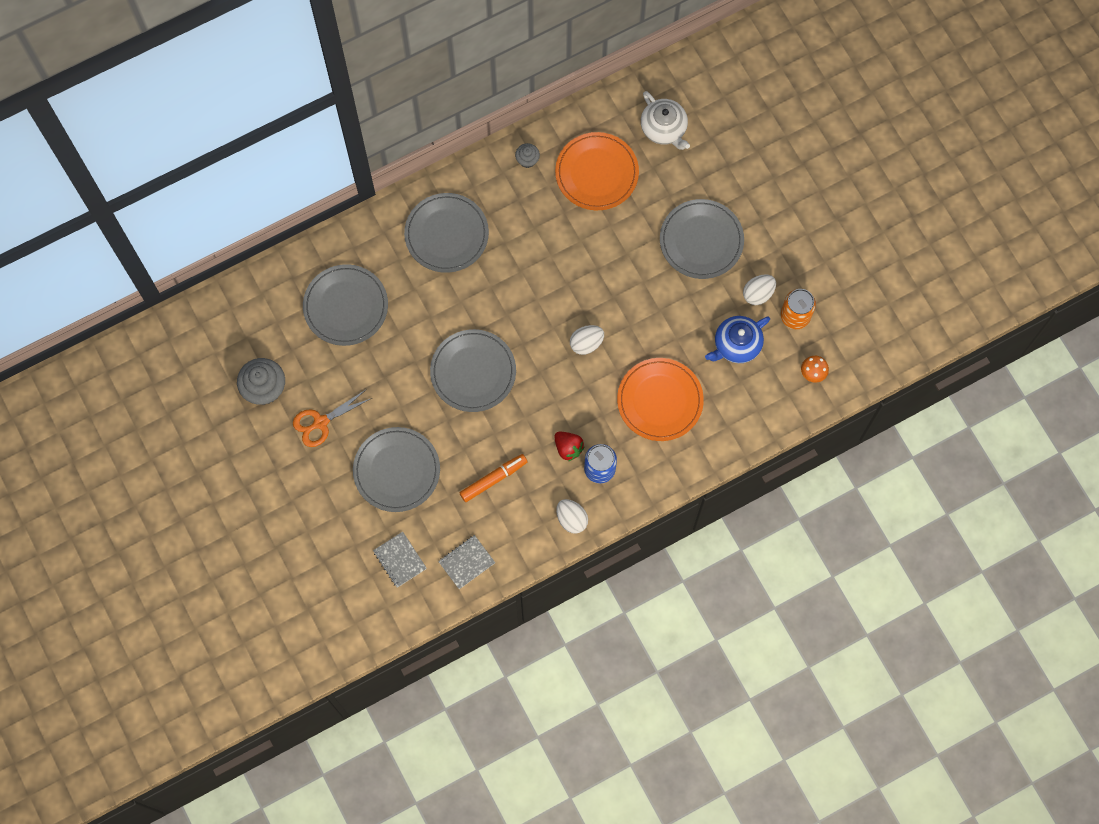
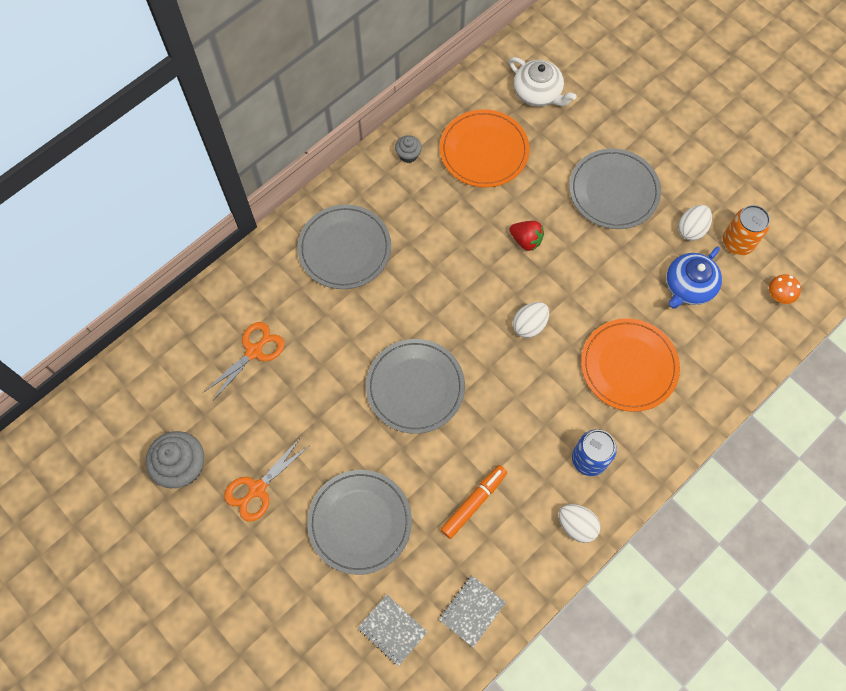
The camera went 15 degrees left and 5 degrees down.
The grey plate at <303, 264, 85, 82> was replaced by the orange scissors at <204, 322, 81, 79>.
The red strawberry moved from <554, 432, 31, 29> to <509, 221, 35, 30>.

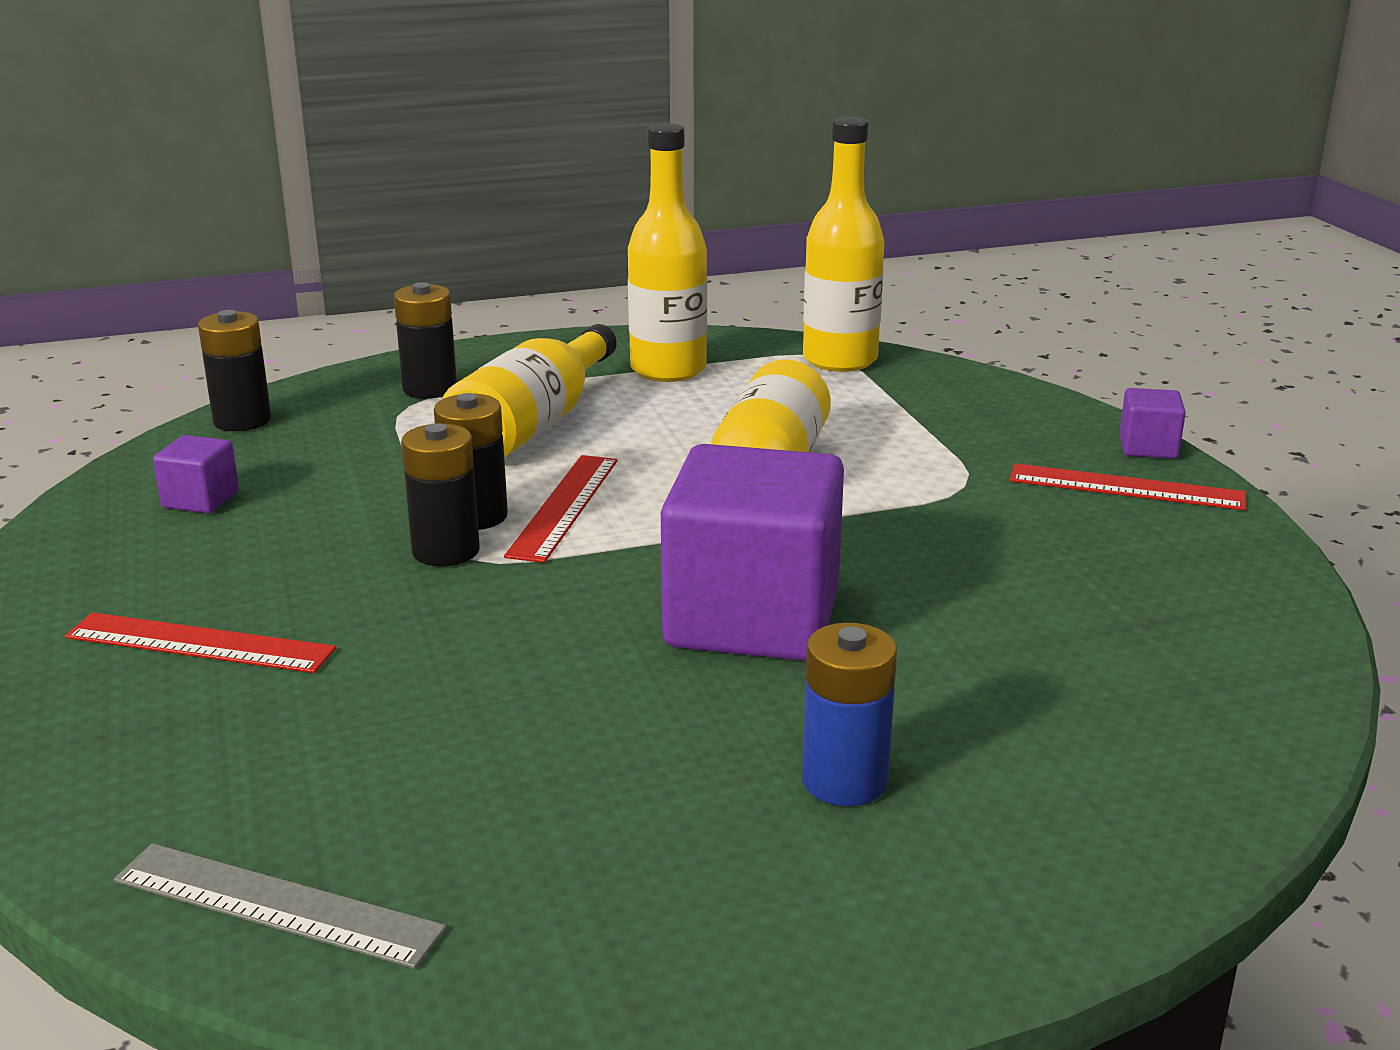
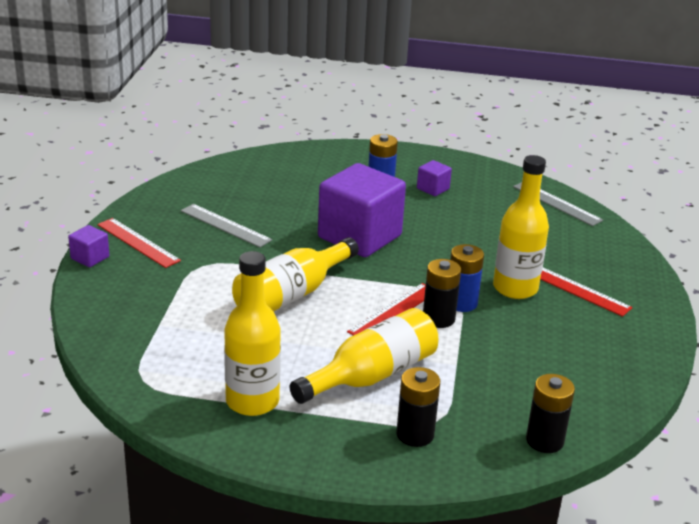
The camera went 155 degrees left and 5 degrees up.
The yellow bottle moved from <803, 117, 81, 255> to <493, 155, 56, 144>.
The black battery at <401, 423, 79, 143> became the blue battery at <450, 244, 34, 68>.
The purple cube moved from <153, 435, 86, 79> to <417, 160, 35, 36>.
The grey ruler at <181, 204, 91, 44> appeared.

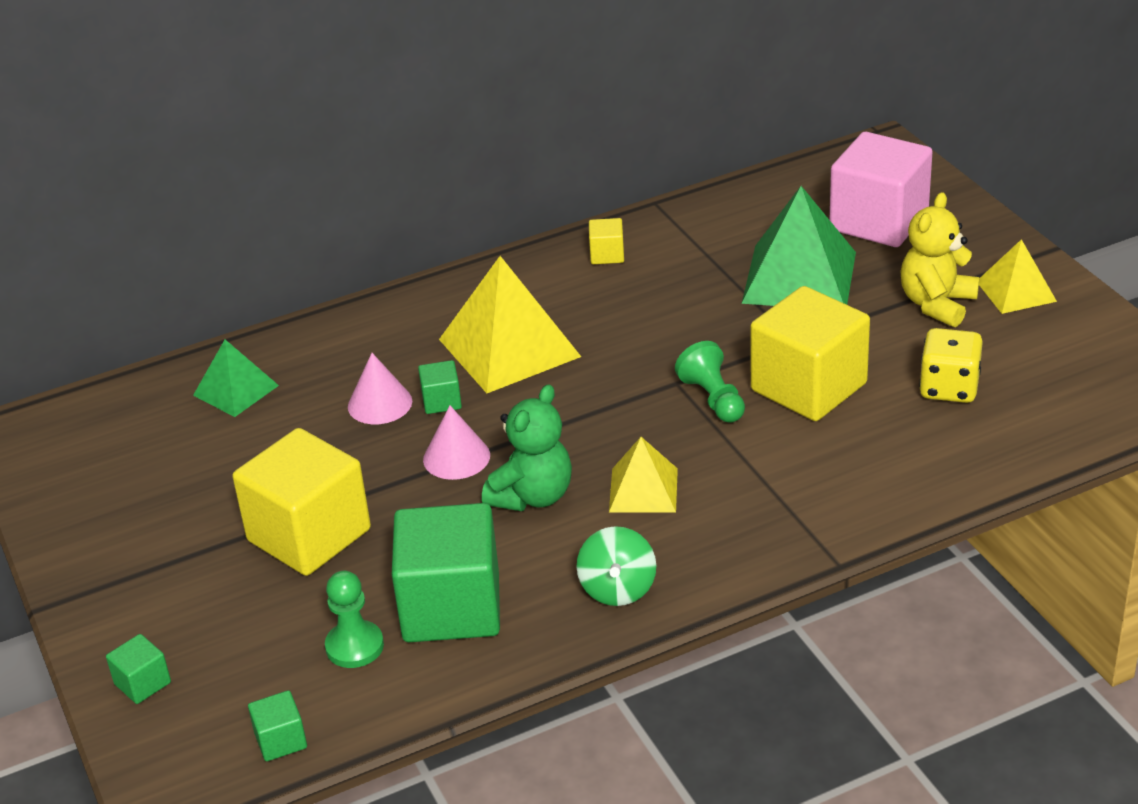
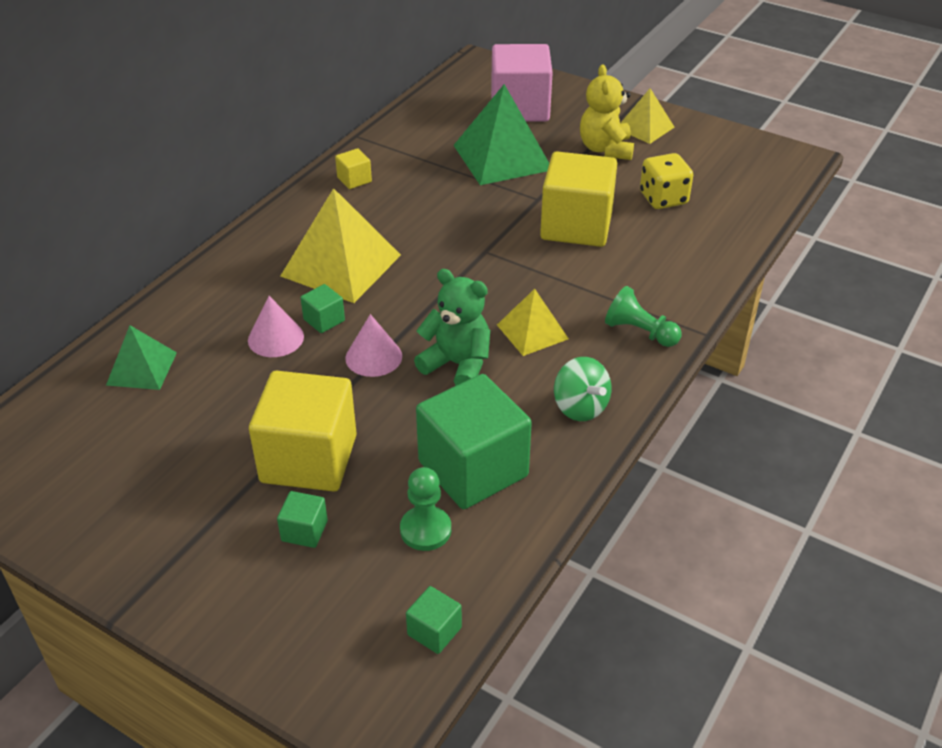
The camera went 35 degrees left and 5 degrees up.
The green pawn moved from <675, 341, 70, 82> to <605, 286, 76, 61>.
The green teddy bear at <482, 384, 90, 127> turned 60 degrees counterclockwise.
The green cube moved from <106, 634, 65, 70> to <277, 491, 51, 57>.

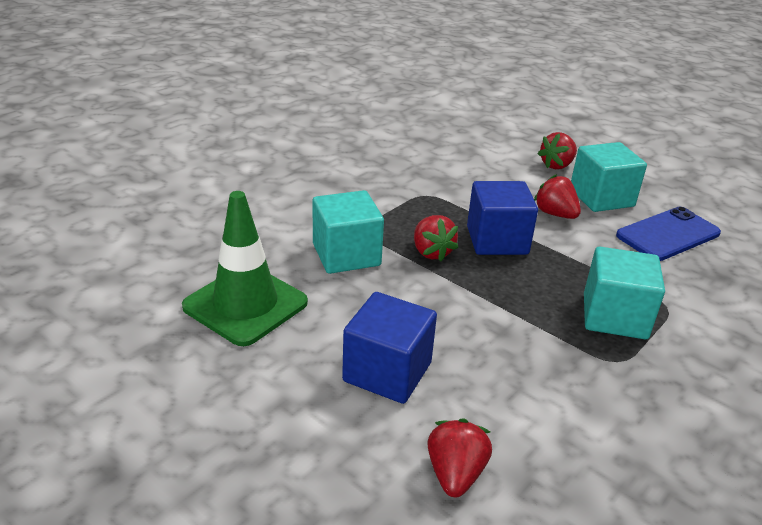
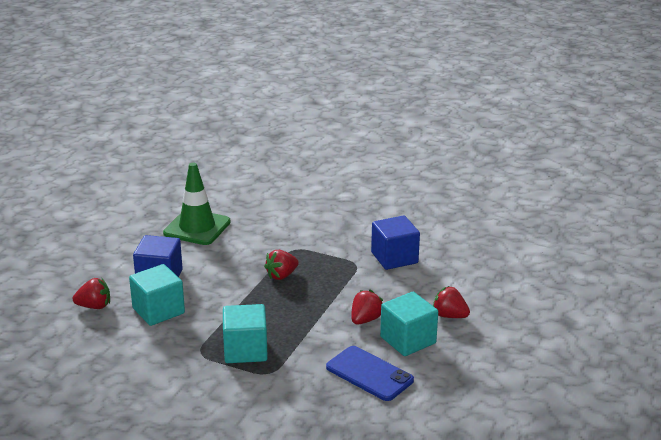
The camera went 75 degrees right and 5 degrees down.
The blue cube moved from <467, 181, 71, 74> to <371, 216, 49, 54>.
The turquoise cube moved from <312, 190, 72, 84> to <129, 264, 56, 62>.

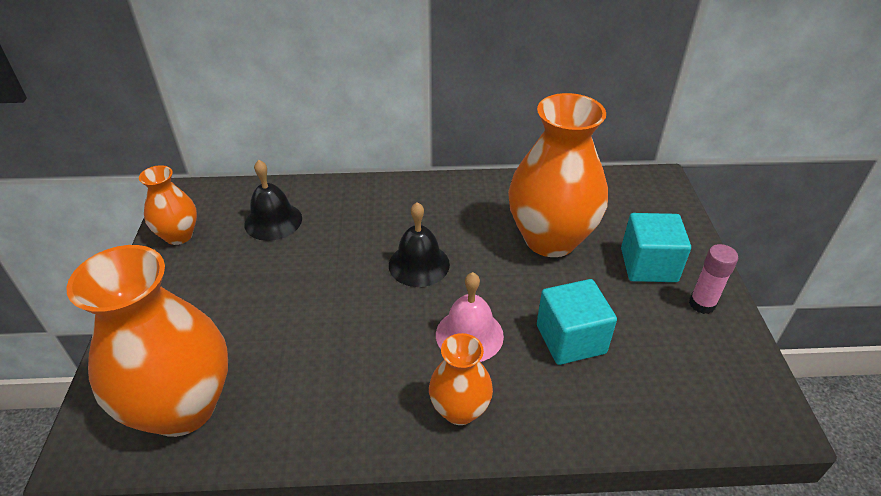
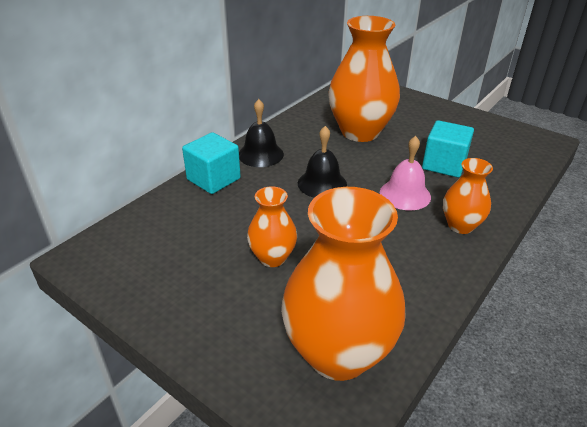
The camera went 50 degrees left and 5 degrees down.
The black bell moved from <244, 160, 58, 81> to <239, 99, 45, 68>.
The orange vase moved from <139, 165, 58, 80> to <247, 186, 50, 81>.
The turquoise cube moved from <621, 213, 70, 69> to <182, 132, 59, 62>.
The pink glue stick at <689, 244, 49, 70> disappeared.

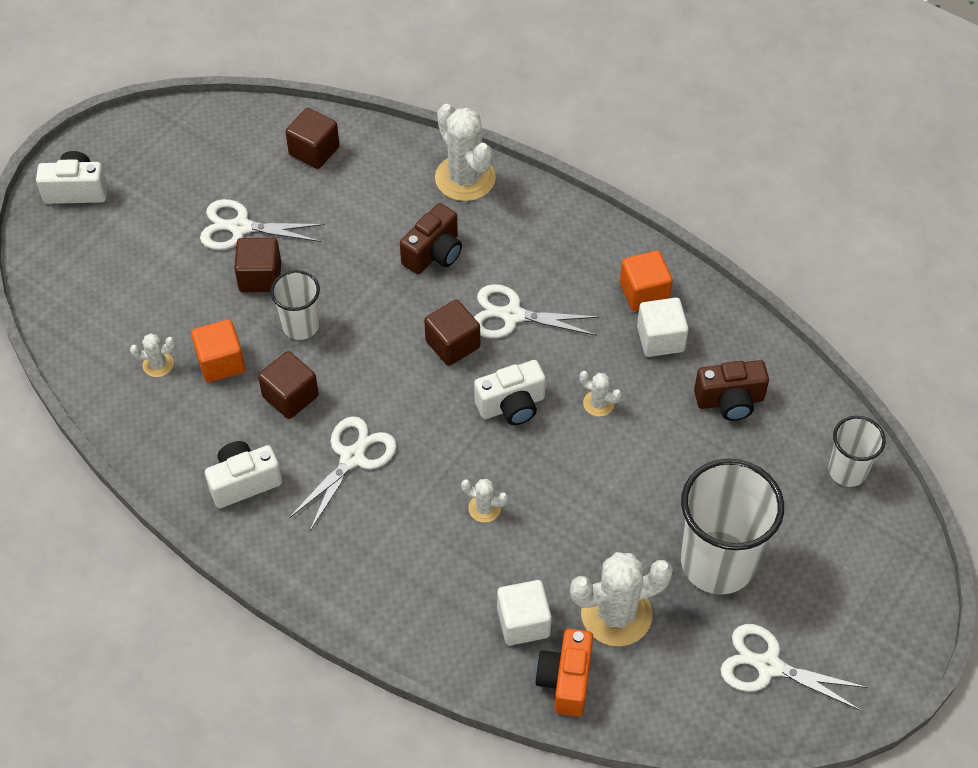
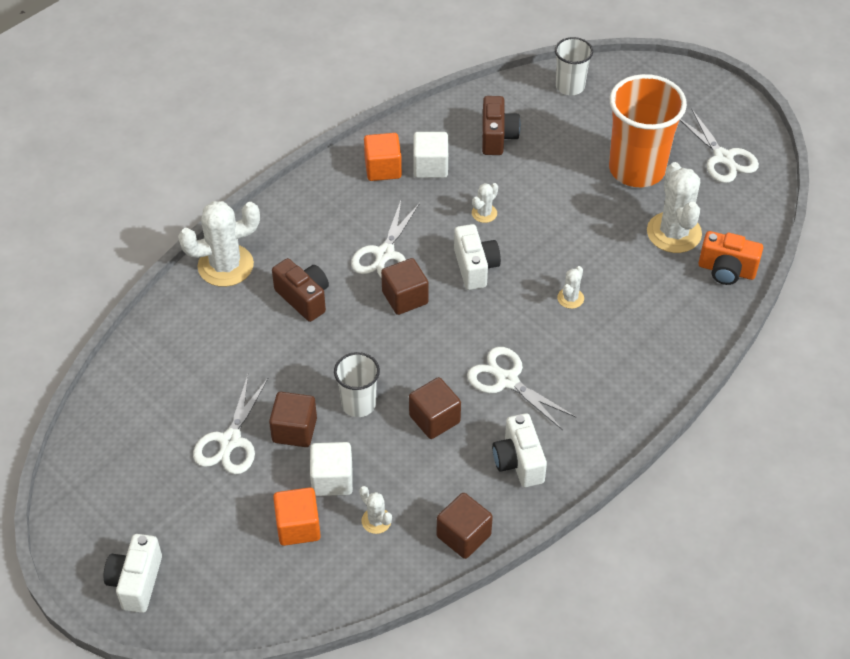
The camera went 80 degrees left and 5 degrees down.
The brown cube moved from <285, 108, 55, 61> to <437, 493, 56, 66>.
The orange cube moved from <191, 319, 54, 63> to <273, 487, 48, 59>.
The white cactus at <130, 333, 46, 44> turned 45 degrees counterclockwise.
The white cup at <681, 459, 103, 136> became the orange cup at <609, 74, 78, 113>.
The white cube moved from <497, 580, 55, 65> to <310, 442, 43, 54>.
The white scissors at <720, 624, 148, 87> turned 60 degrees counterclockwise.

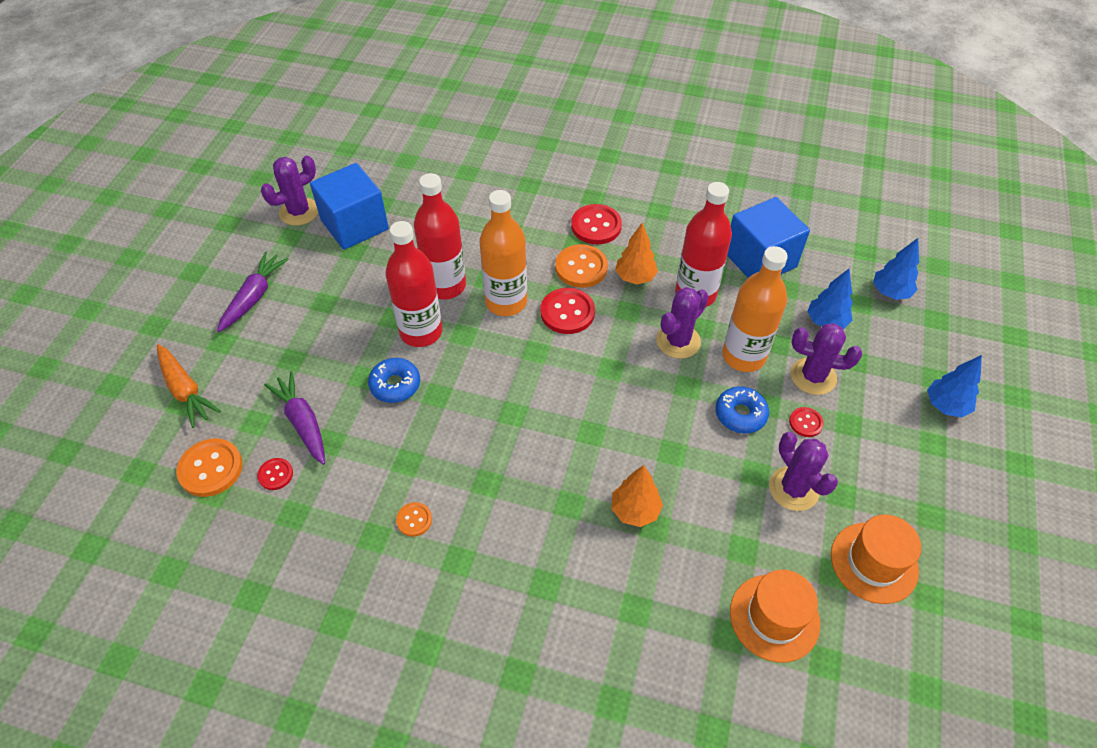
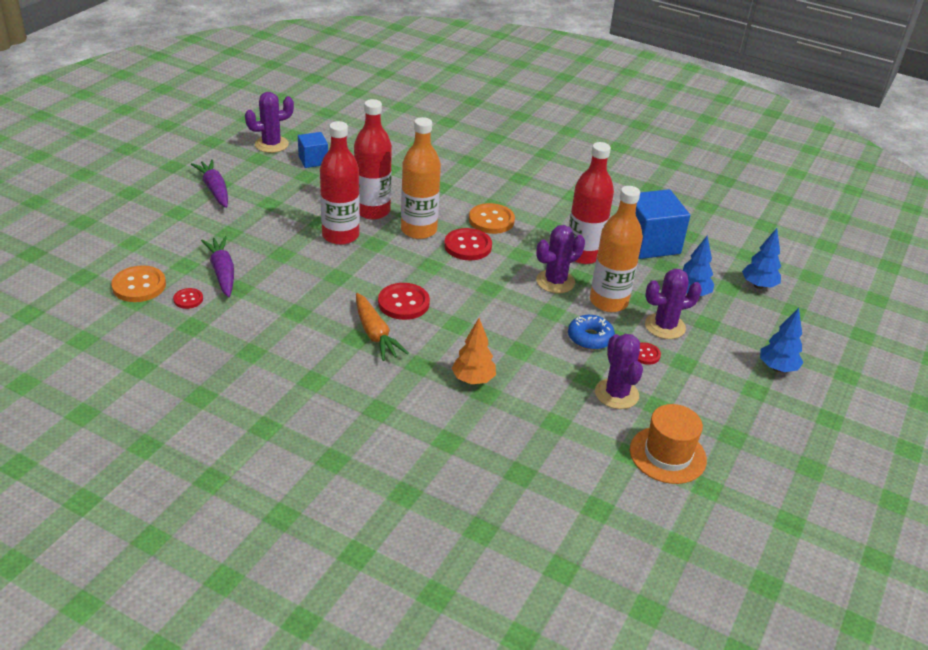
The camera went 10 degrees right and 15 degrees down.
The blue cube at <310, 163, 79, 87> changed to 0.56 times the size.
The red button moved from <571, 204, 51, 41> to <378, 283, 52, 37>.
The orange tree at <615, 223, 43, 61> disappeared.
The purple carrot at <217, 252, 72, 80> turned 60 degrees counterclockwise.
The purple cactus at <791, 323, 71, 72> turned 45 degrees counterclockwise.
The orange carrot moved from <157, 344, 64, 84> to <356, 293, 53, 68>.
The blue donut at <368, 358, 52, 45> disappeared.
The orange button at <396, 502, 36, 35> disappeared.
The orange hat at <730, 570, 90, 93> disappeared.

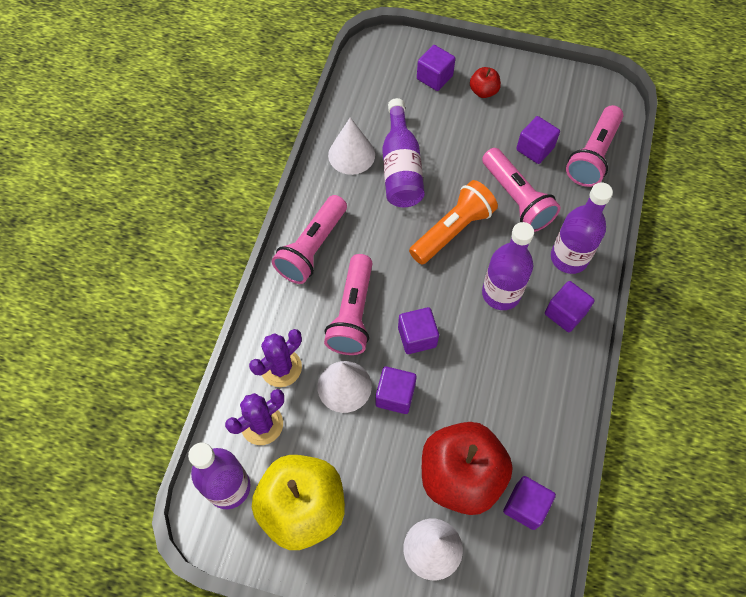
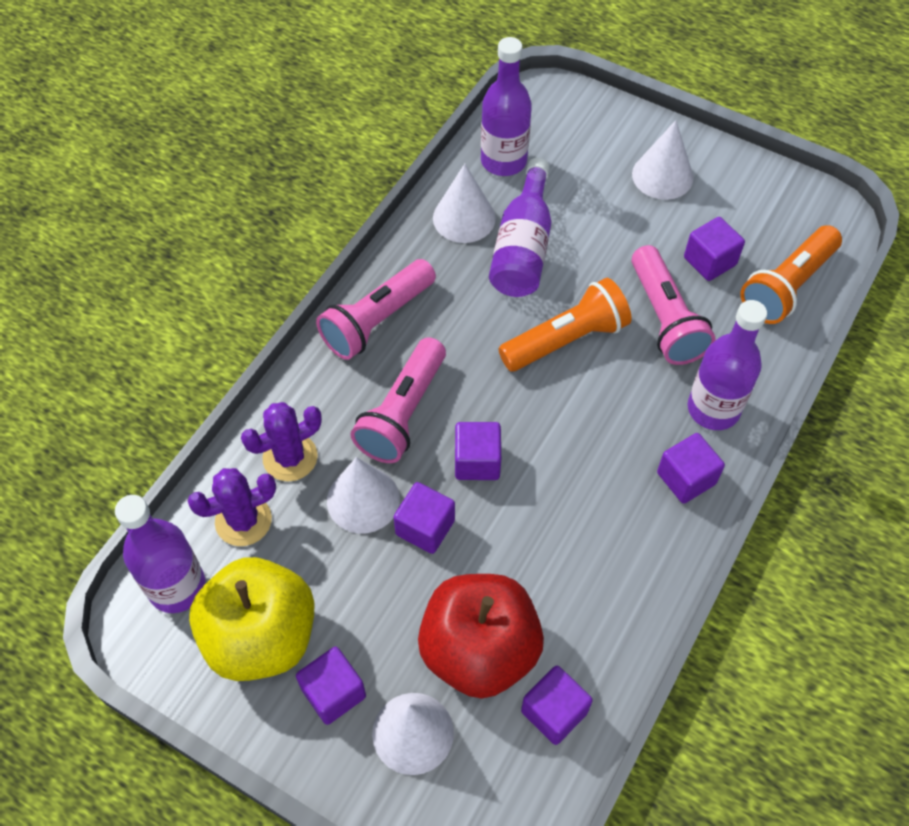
The camera went 15 degrees right and 5 degrees down.
The purple cube moved from <417, 45, 38, 46> to <296, 647, 70, 78>.
The red apple at <470, 67, 31, 31> was replaced by the white cone at <632, 120, 61, 80>.
The pink flashlight at <566, 105, 57, 82> became the orange flashlight at <741, 225, 101, 99>.
The purple bottle moved from <482, 222, 52, 88> to <481, 37, 51, 139>.

